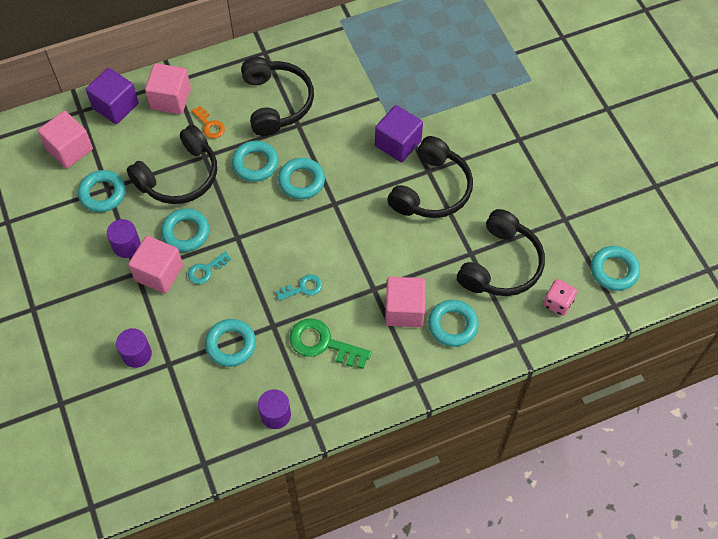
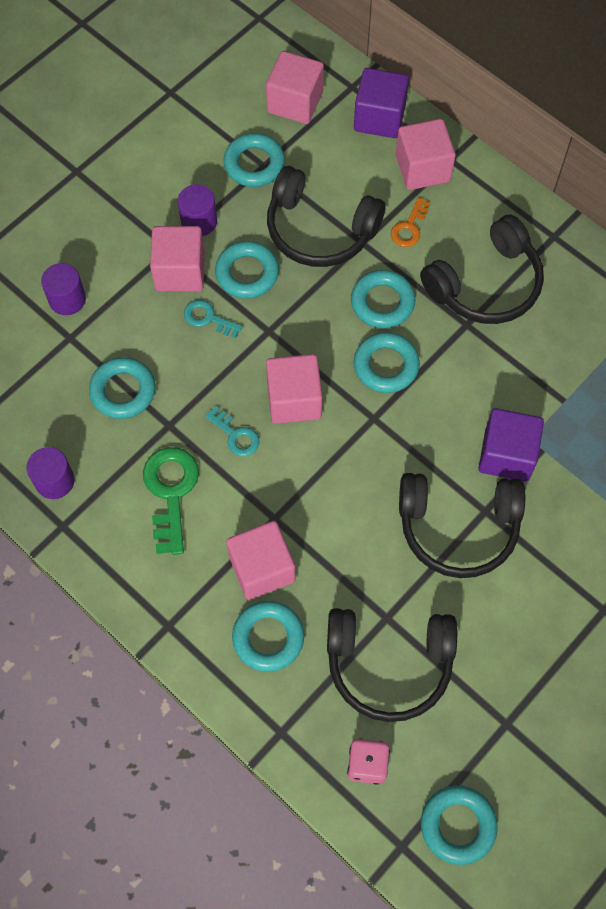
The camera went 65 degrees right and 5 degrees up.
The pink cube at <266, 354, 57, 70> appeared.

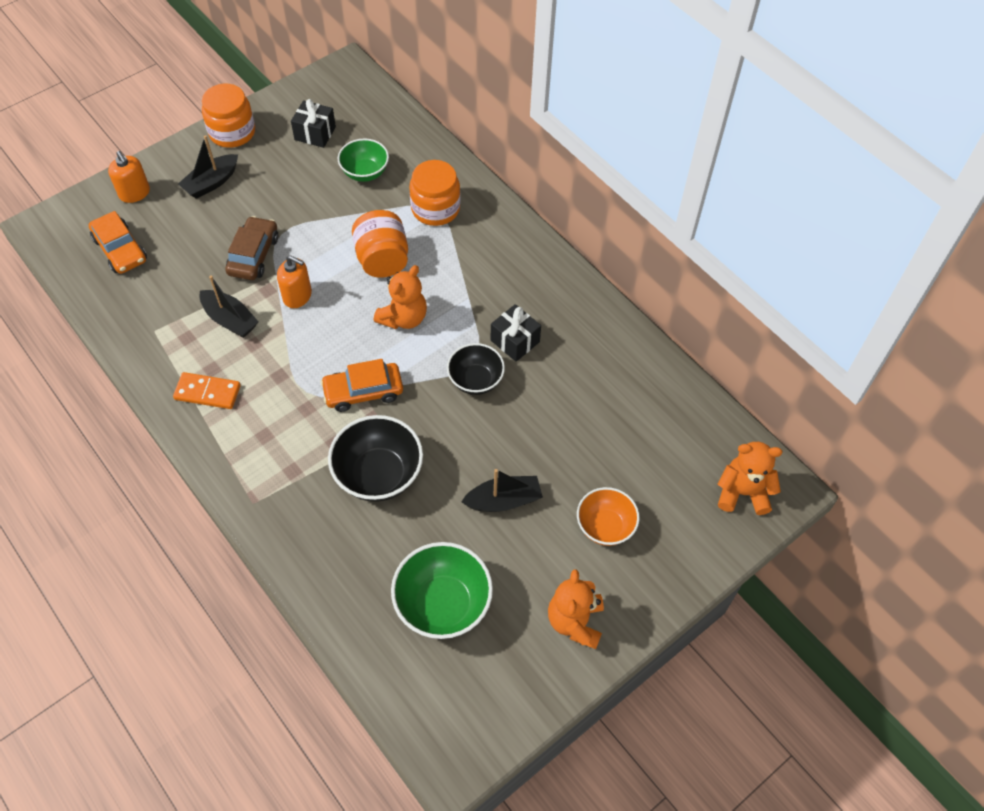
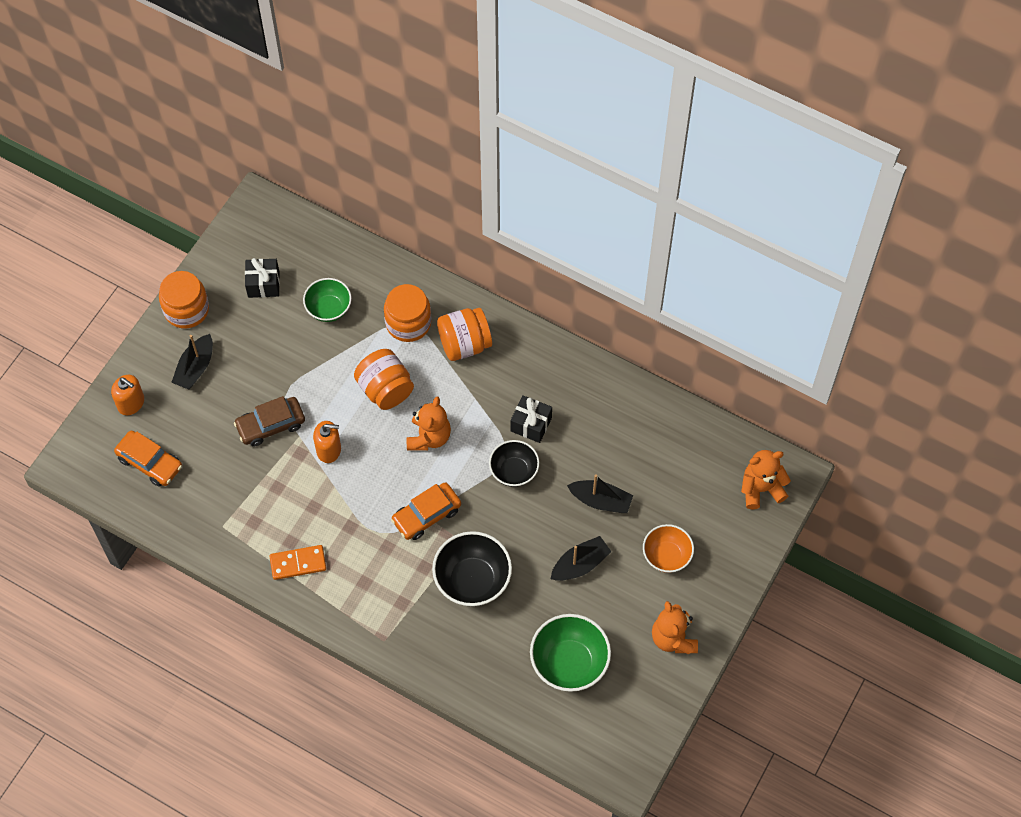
The camera went 20 degrees left and 5 degrees up.
The brown car at <225, 216, 53, 64> turned 105 degrees counterclockwise.
The black boat moved from <200, 275, 59, 63> to <567, 474, 66, 39>.
The orange jar at <437, 308, 55, 53> appeared.

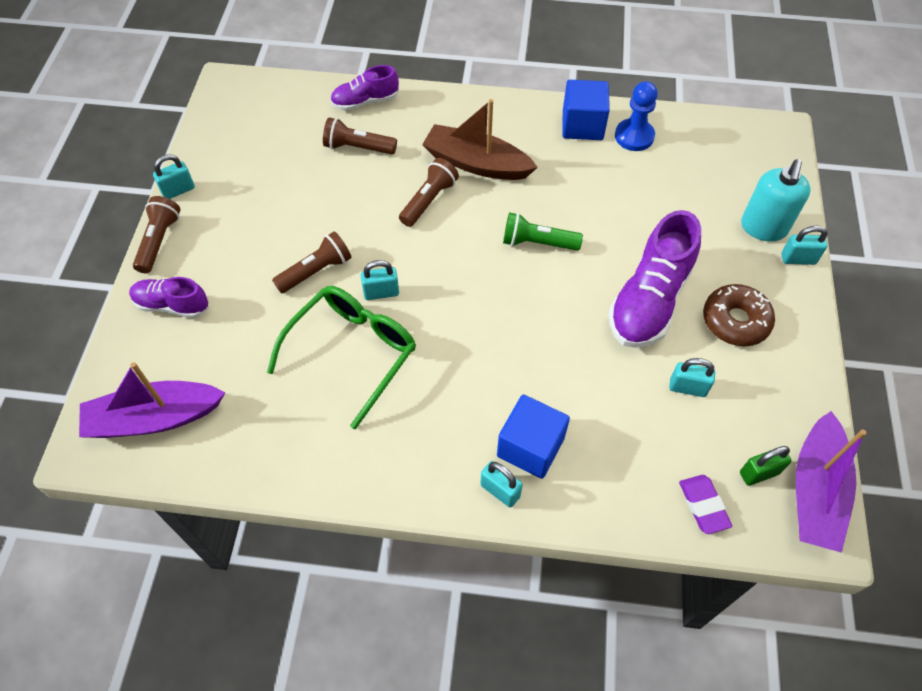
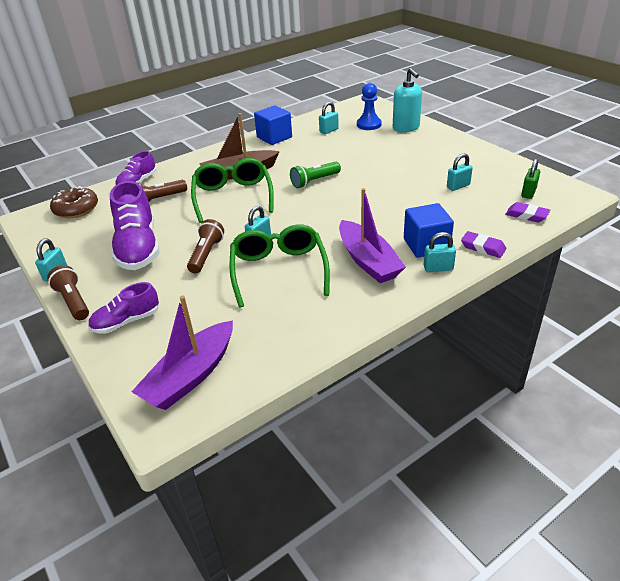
The camera went 40 degrees left and 20 degrees down.
The blue pawn moved from <615, 81, 43, 70> to <357, 83, 25, 47>.
The brown flashlight at <399, 158, 60, 69> was replaced by the green glasses at <191, 158, 83, 65>.
The purple shoe moved from <608, 210, 93, 138> to <110, 181, 49, 89>.
The turquoise padlock moved from <781, 226, 47, 39> to <319, 102, 20, 32>.
The brown donut moved from <703, 284, 72, 62> to <50, 186, 48, 32>.
The purple boat moved from <796, 411, 71, 142> to <339, 188, 67, 95>.
The purple eraser at <461, 231, 45, 27> appeared.

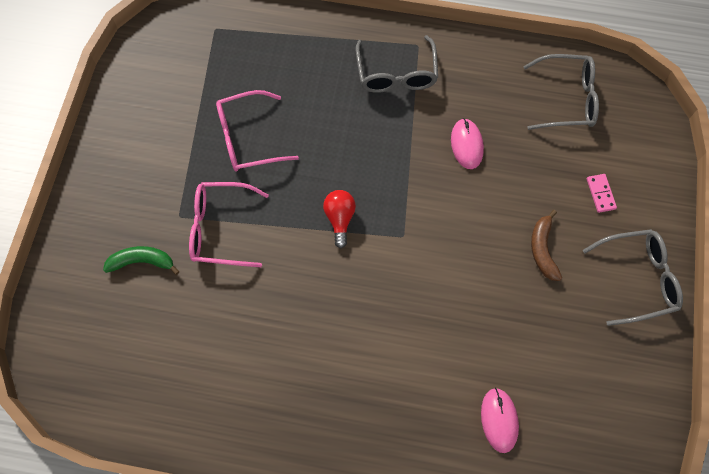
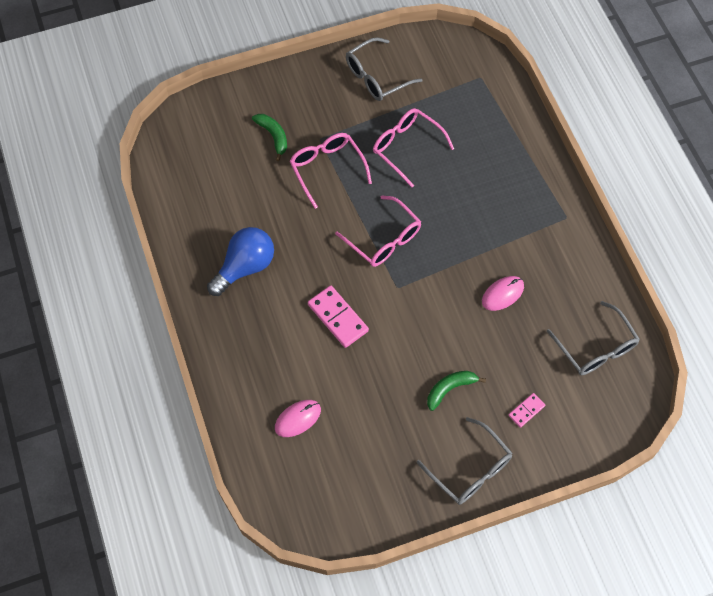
The camera went 60 degrees right and 5 degrees down.
The grey glasses moved from <356, 35, 82, 58> to <346, 37, 77, 64>.
The red light bulb at <323, 190, 33, 58> was replaced by the pink glasses at <335, 196, 86, 71>.
The brown banana at <531, 210, 31, 71> became the green banana at <427, 371, 59, 40>.
The blue light bulb at <207, 227, 67, 69> appeared.
The pink domino at <308, 286, 61, 62> appeared.

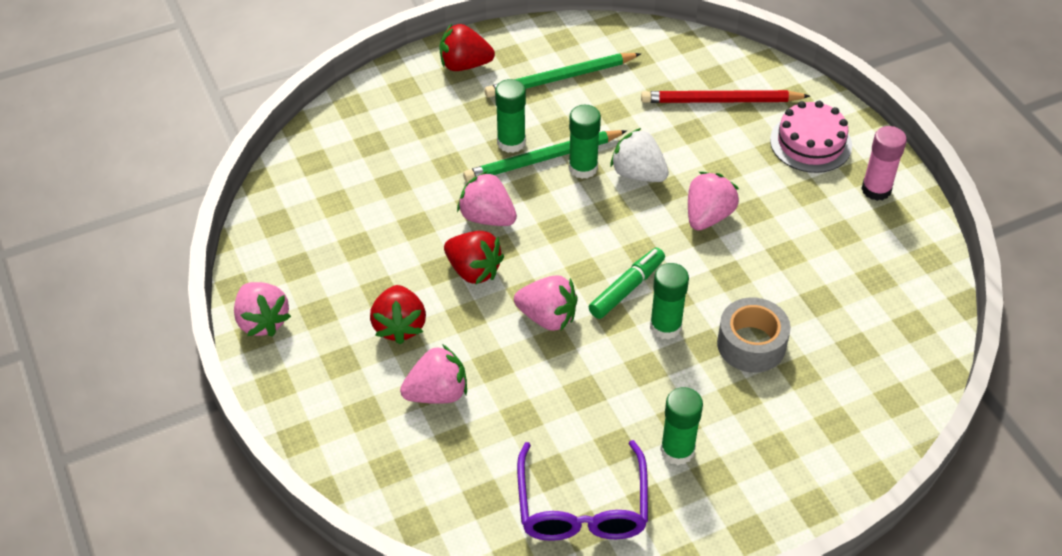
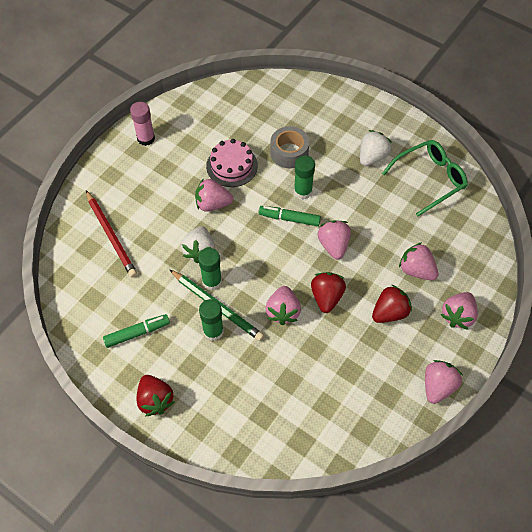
The camera went 120 degrees left and 10 degrees up.
The green pencil at <484, 53, 157, 45> was replaced by the green marker at <103, 314, 67, 34>.
The pink cake moved from <770, 101, 82, 72> to <206, 139, 52, 48>.
The green glue stick at <660, 387, 43, 78> was replaced by the white strawberry at <360, 130, 32, 36>.
The purple glasses at <517, 440, 131, 101> became the green glasses at <382, 140, 86, 77>.
The pink strawberry at <441, 292, 37, 38> appeared.

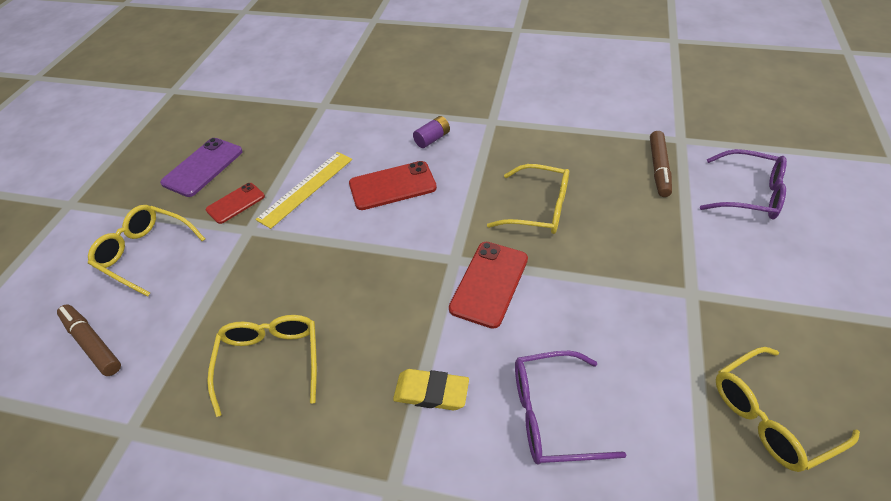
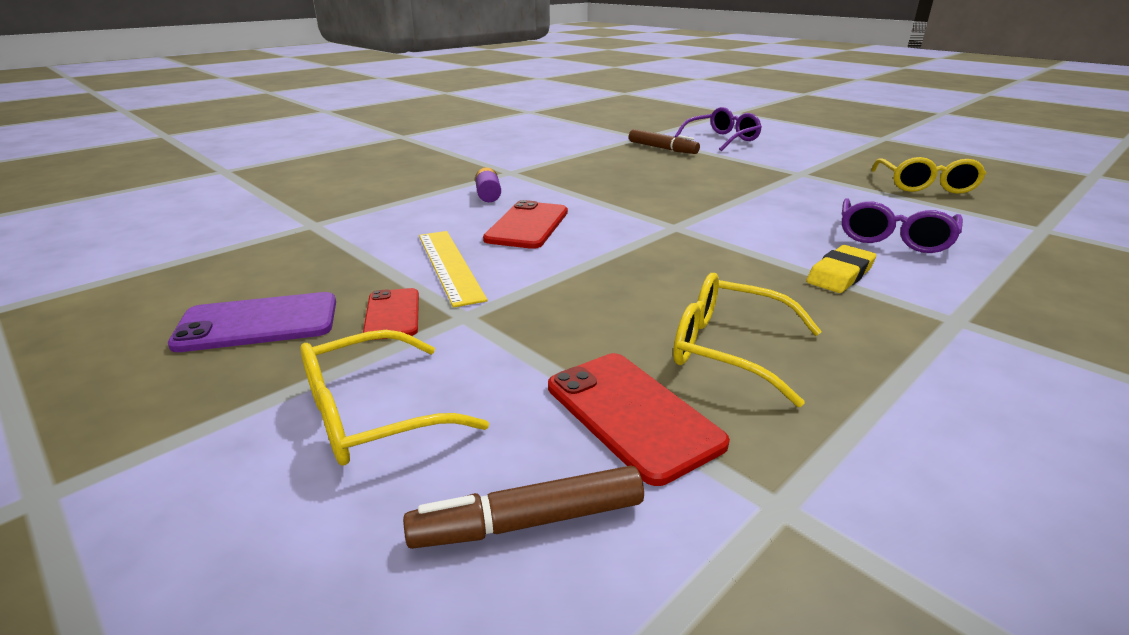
The camera went 60 degrees left and 20 degrees down.
The purple phone at <160, 138, 83, 59> turned 75 degrees counterclockwise.
The yellow glasses at <487, 164, 82, 70> disappeared.
The red phone moved from <449, 242, 79, 87> to <548, 353, 182, 133>.

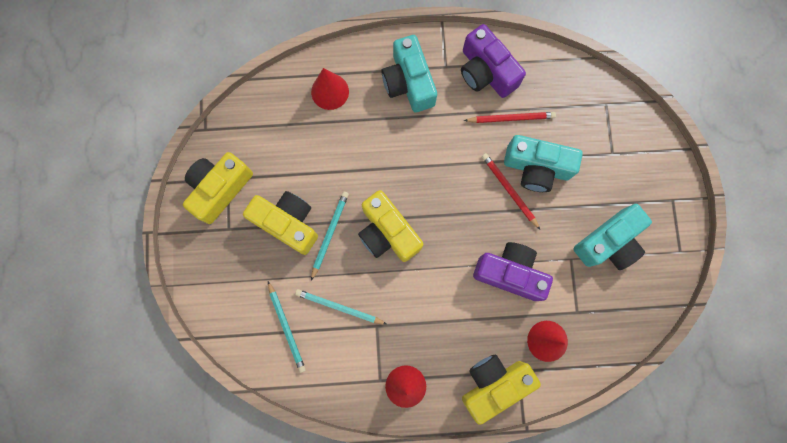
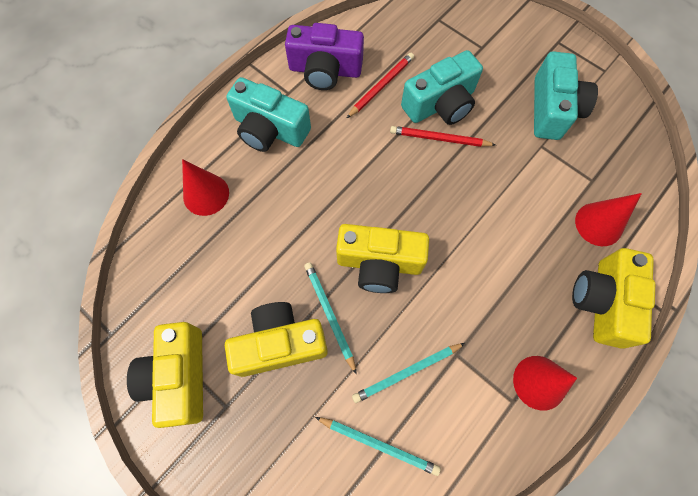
The camera went 45 degrees left and 10 degrees down.
The purple camera at <473, 242, 80, 59> disappeared.

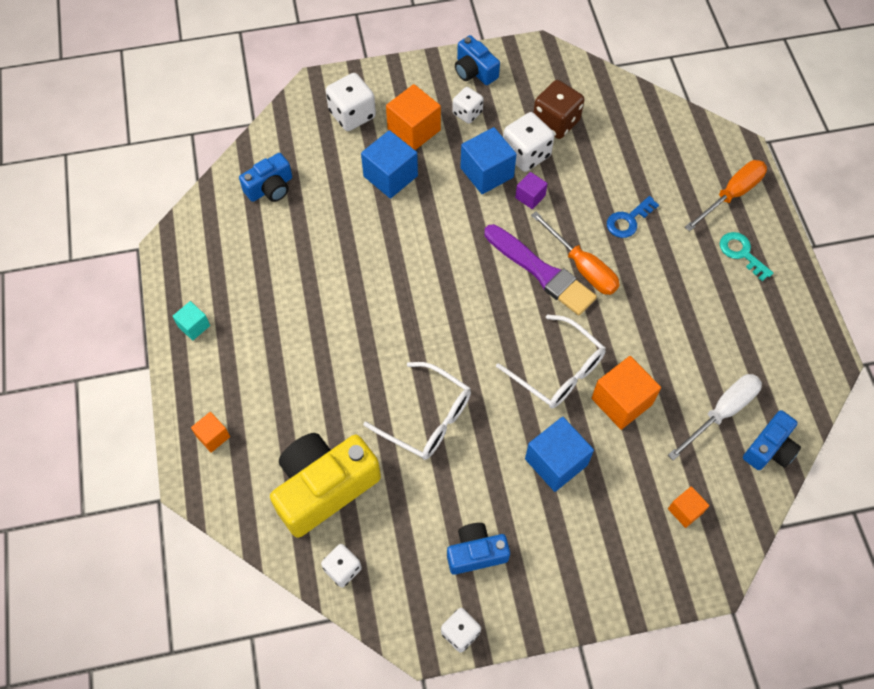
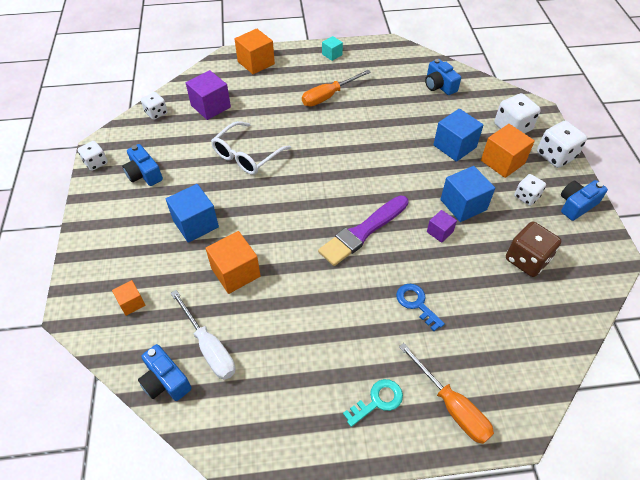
The camera went 95 degrees right and 10 degrees down.
The white dice moved from <503, 112, 51, 60> to <537, 121, 50, 47>.
The orange screwdriver moved from <531, 212, 89, 83> to <302, 70, 69, 37>.
The white glasses at <496, 315, 110, 93> disappeared.
The orange cube at <191, 412, 39, 41> changed to 1.81 times the size.
The yellow camera at <270, 433, 111, 105> was replaced by the purple cube at <186, 70, 45, 50>.
The blue camera at <447, 523, 63, 52> turned 150 degrees clockwise.

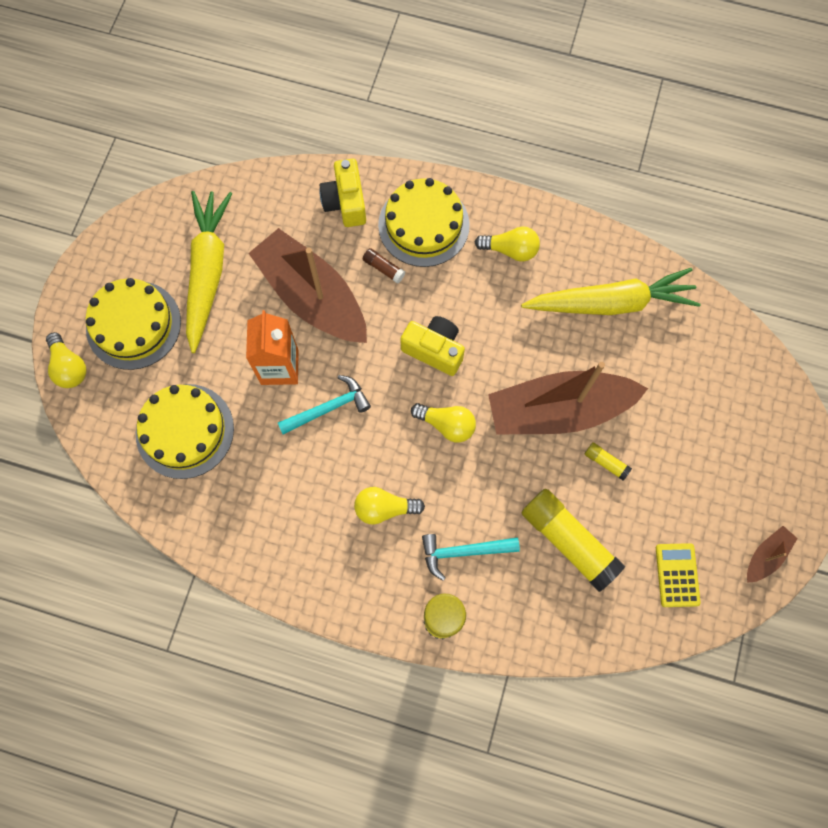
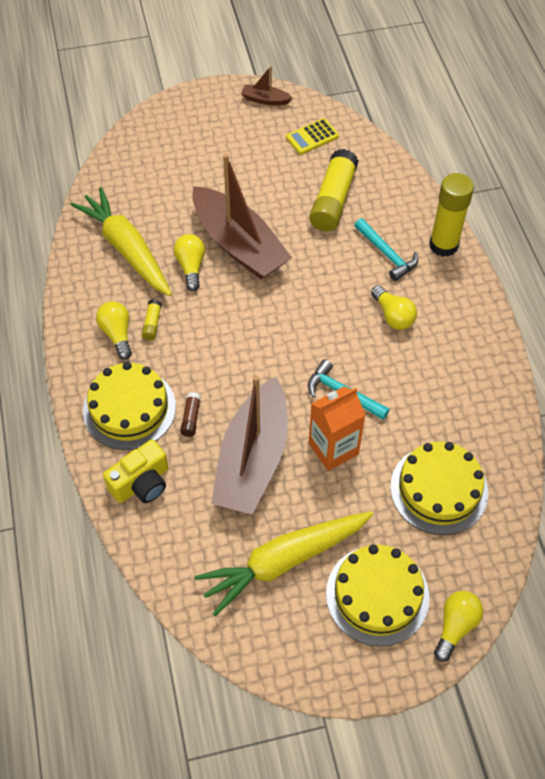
The camera went 120 degrees left and 15 degrees down.
The yellow camera at <400, 316, 65, 60> disappeared.
The yellow light bulb moved from <411, 403, 65, 39> to <174, 234, 31, 57>.
The yellow glue stick moved from <584, 442, 48, 39> to <142, 299, 20, 41>.

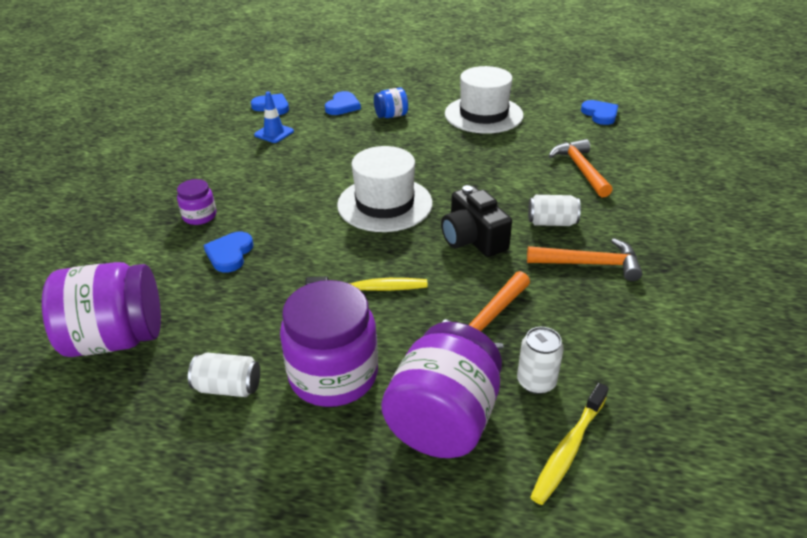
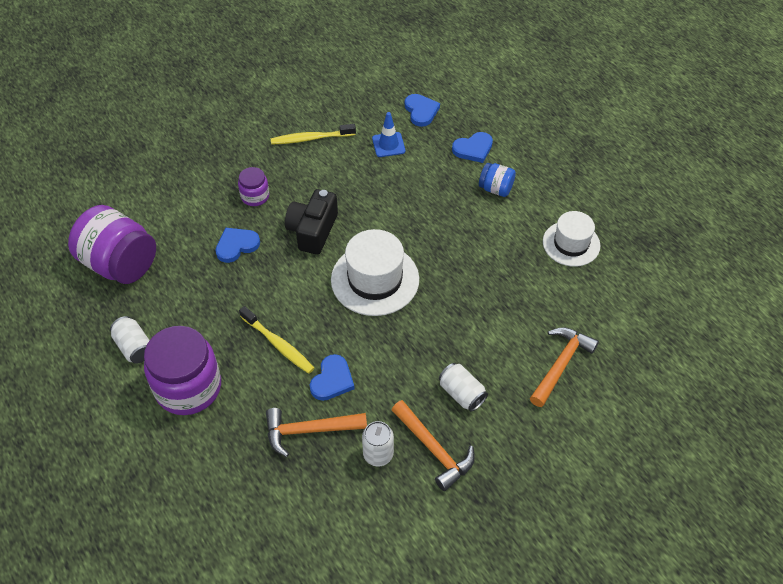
The camera went 45 degrees right and 15 degrees up.
The white hat at <445, 66, 79, 68> changed to 0.67 times the size.
The blue heart moved from <581, 100, 37, 25> to <310, 354, 45, 47>.
The black camera moved from <441, 185, 71, 72> to <285, 189, 53, 66>.
The purple jar at <381, 322, 121, 136> disappeared.
The white can moved from <517, 327, 47, 67> to <362, 421, 32, 46>.
The yellow toothbrush moved from <530, 383, 79, 122> to <271, 124, 85, 21>.

